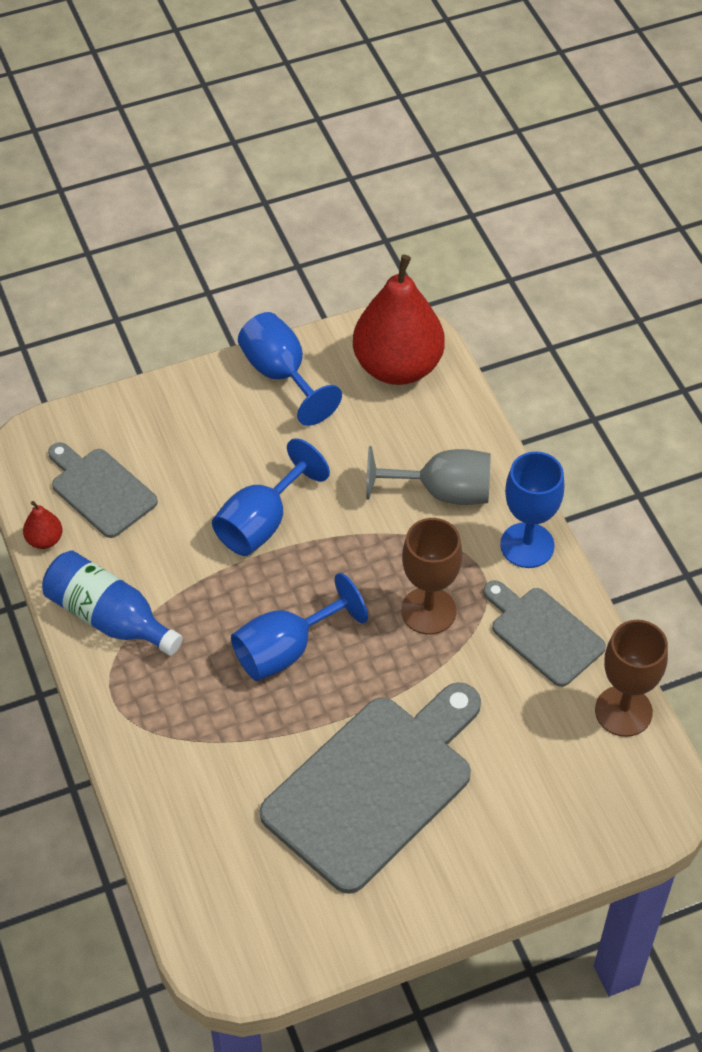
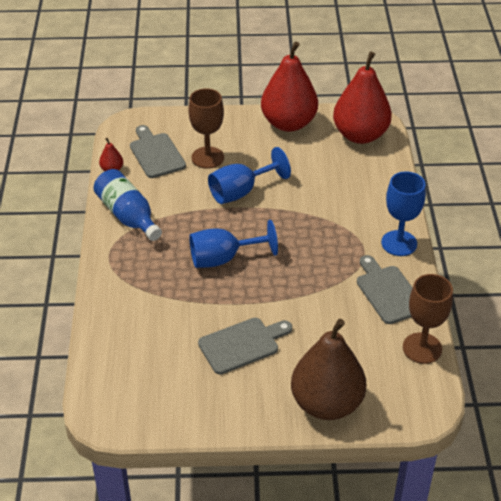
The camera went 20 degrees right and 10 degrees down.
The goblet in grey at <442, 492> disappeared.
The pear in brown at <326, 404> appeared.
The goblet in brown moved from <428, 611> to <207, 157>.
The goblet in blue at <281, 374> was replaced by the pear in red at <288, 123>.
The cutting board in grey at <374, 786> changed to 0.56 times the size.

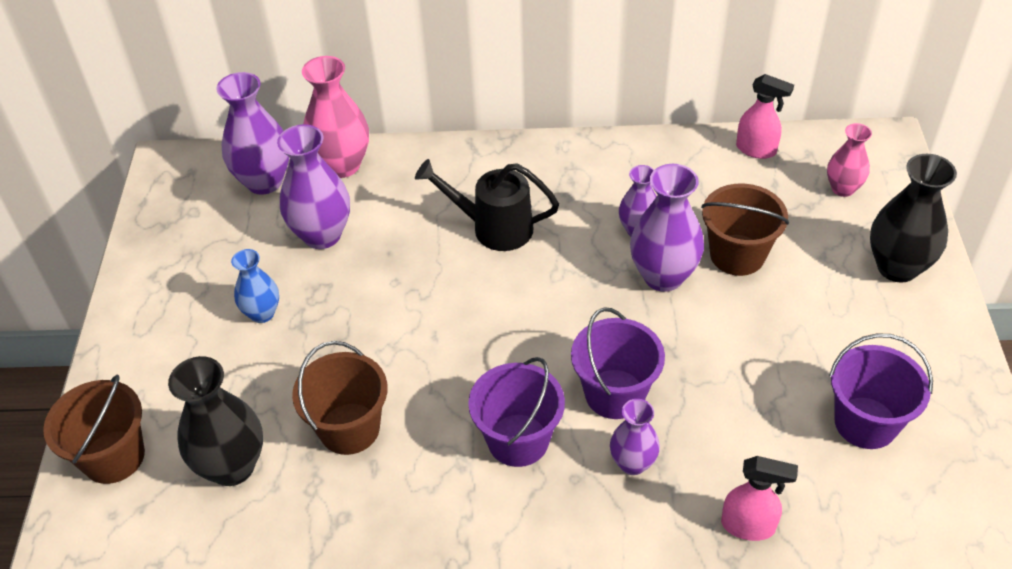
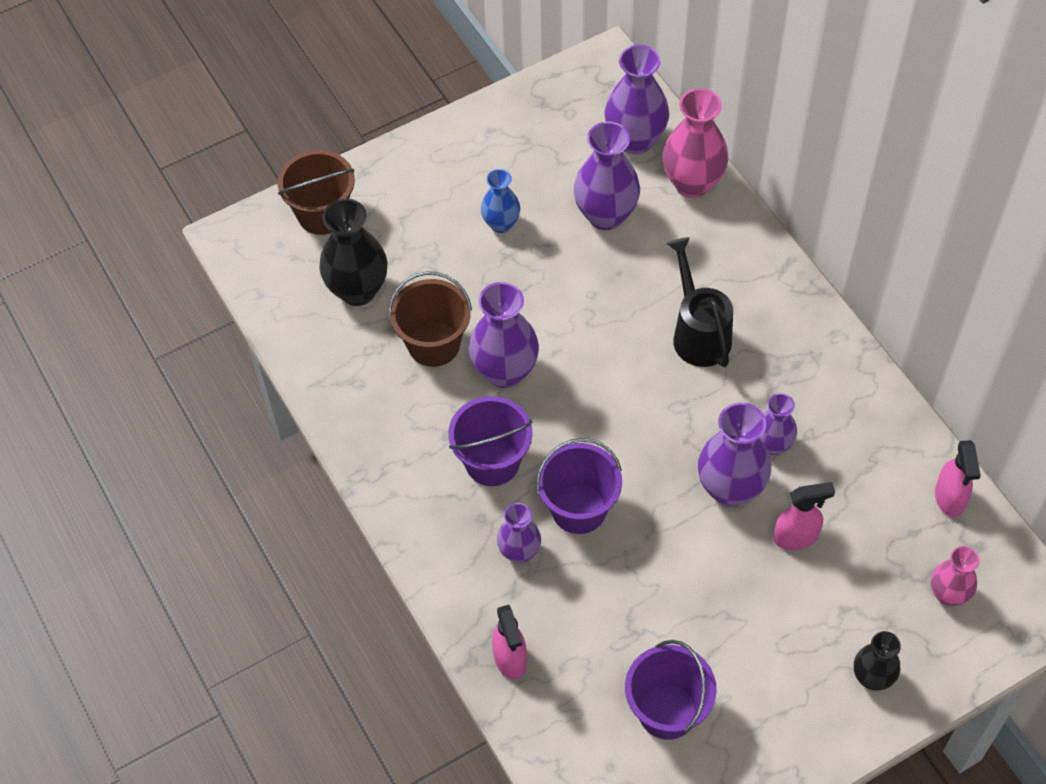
The camera went 60 degrees right and 10 degrees up.
The vase in purple at <505, 372> appeared.
The bucket in brown at <737, 255> was replaced by the spray bottle in pink at <796, 537>.
The vase in black at <897, 267> changed to 0.60 times the size.

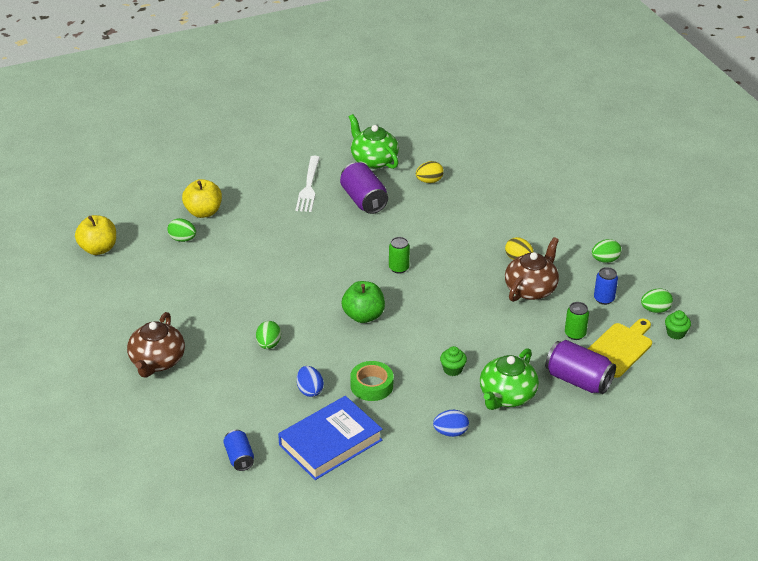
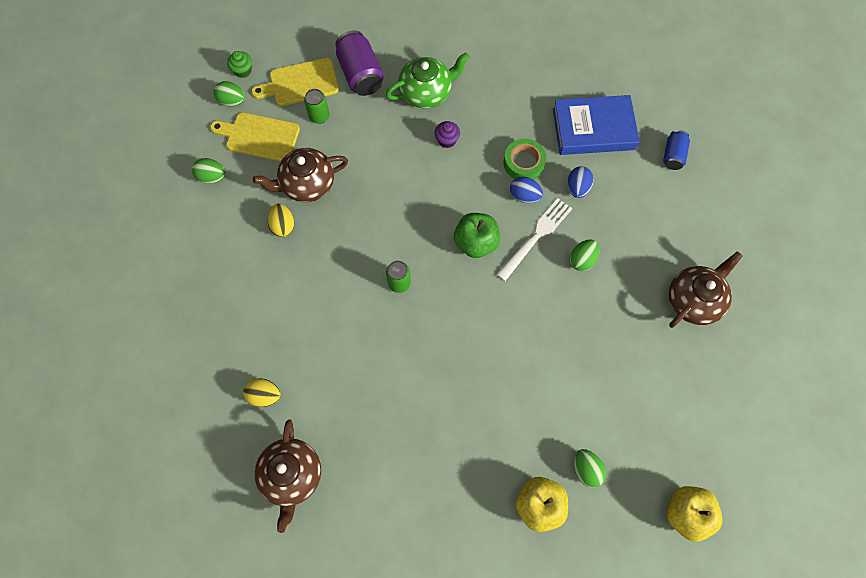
The camera went 145 degrees left and 30 degrees up.
The can in purple at <363, 200> disappeared.
The fork in white moved from <309, 187> to <536, 236>.
The egg in blue moved from <450, 432> to <524, 196>.
The can in blue at <604, 299> was replaced by the cutting board in yellow at <259, 136>.
The teapot in green at <373, 160> became the teapot in brown at <291, 476>.
The cupcake in green at <452, 369> became the cupcake in purple at <447, 140>.

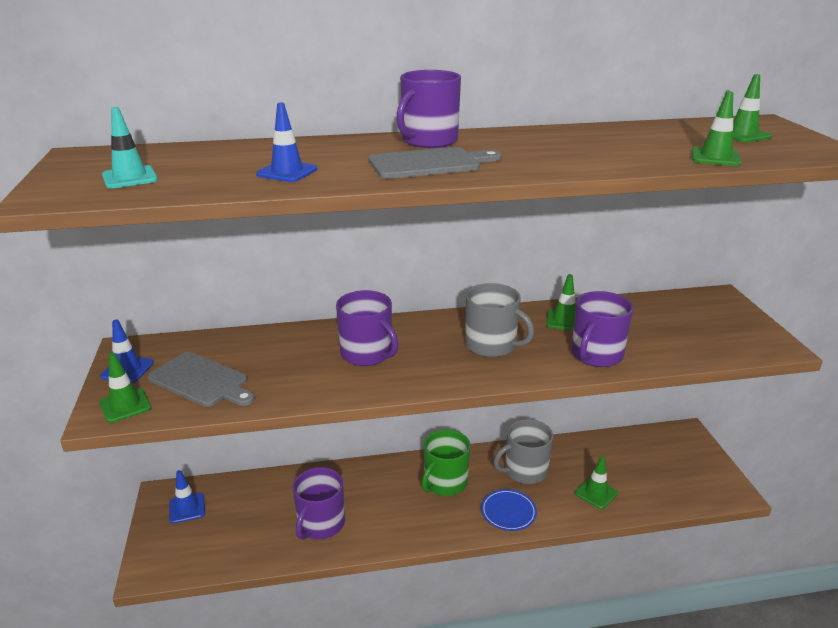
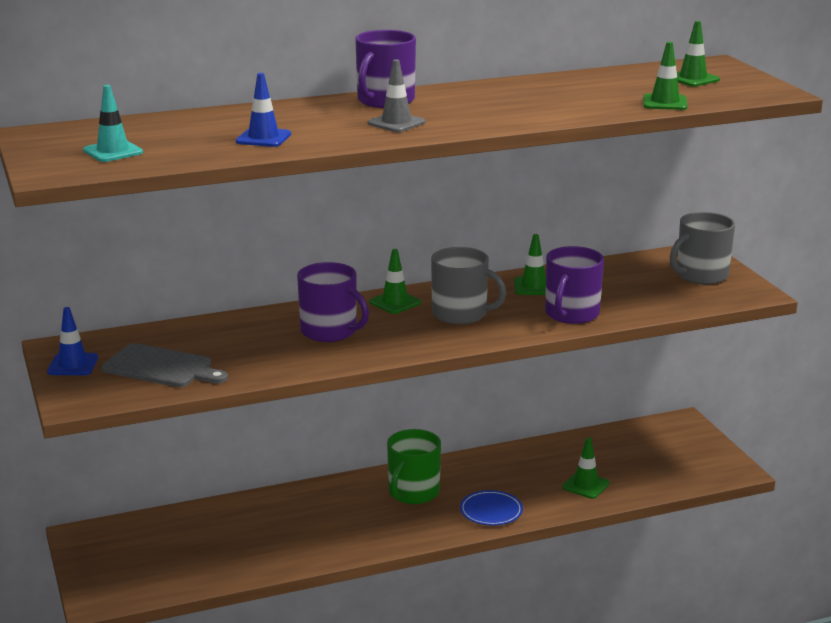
The camera went 10 degrees left and 5 degrees down.
The traffic cone in blue at <187, 508> disappeared.
The mug in purple at <320, 524> disappeared.
The traffic cone in green moved from <125, 405> to <395, 302>.
The mug in grey moved from <524, 471> to <701, 275>.
The cutting board in grey at <429, 164> was replaced by the traffic cone in grey at <396, 123>.

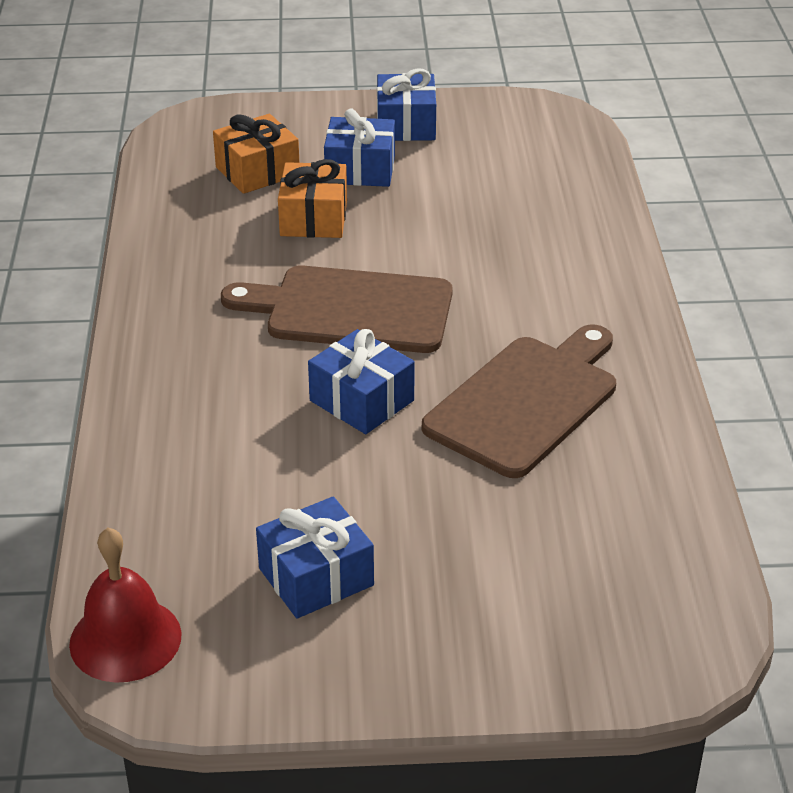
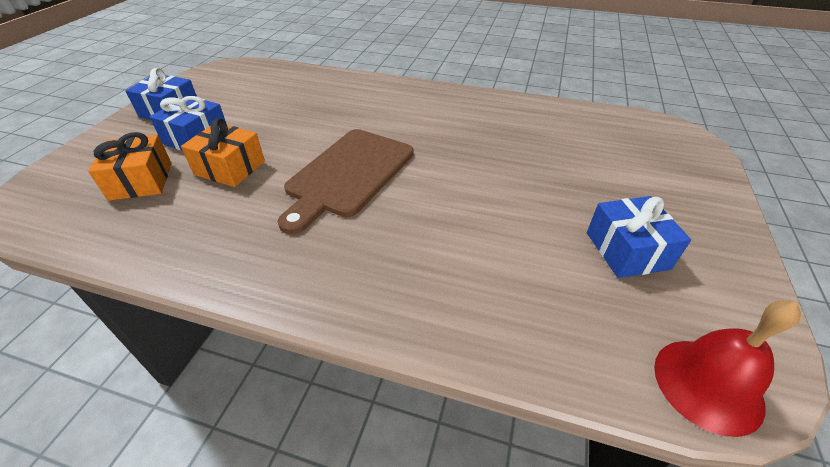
The camera went 70 degrees left and 5 degrees up.
The gift in blue at <361, 401> disappeared.
The cutting board in brown at <526, 402> disappeared.

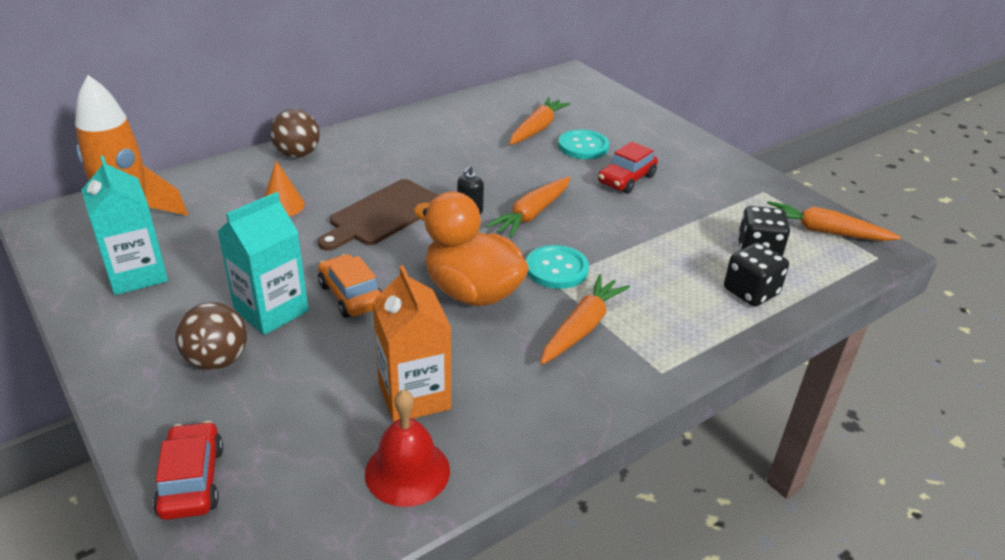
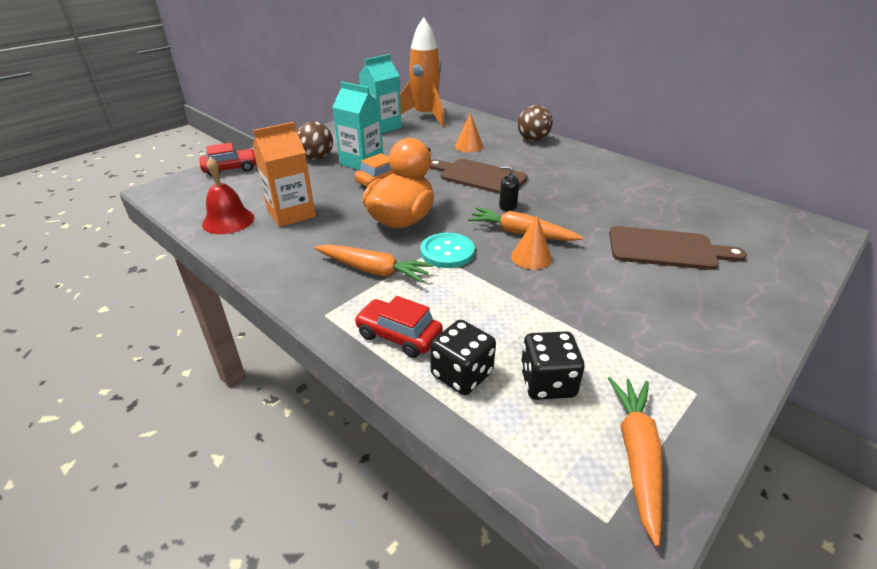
The camera went 80 degrees right and 0 degrees up.
The carrot in orange at <537, 129> disappeared.
The cone in orange at <531, 257> appeared.
The car in red moved from <626, 179> to <399, 336>.
The button in turquoise at <583, 146> was replaced by the cutting board in brown at <667, 249>.

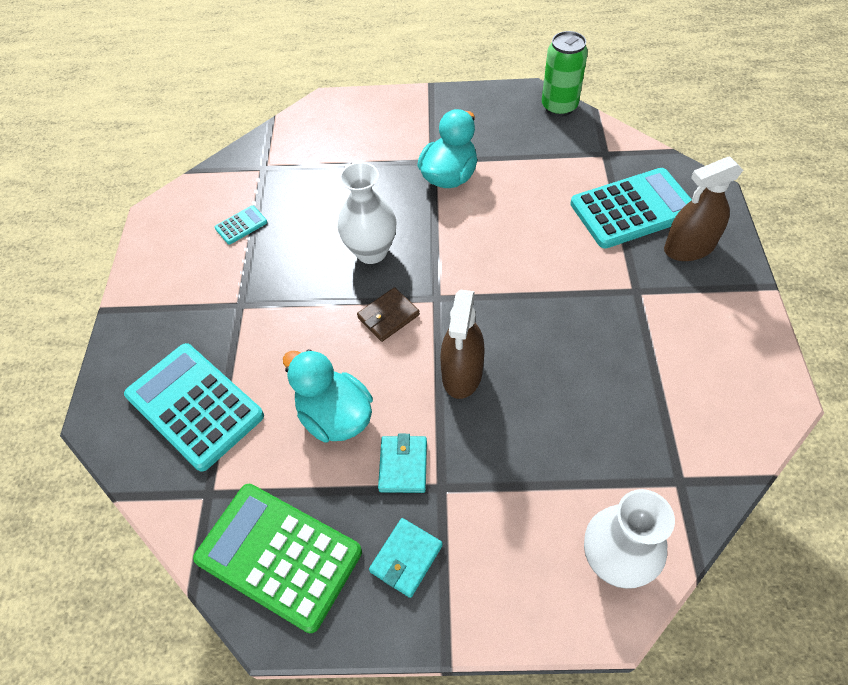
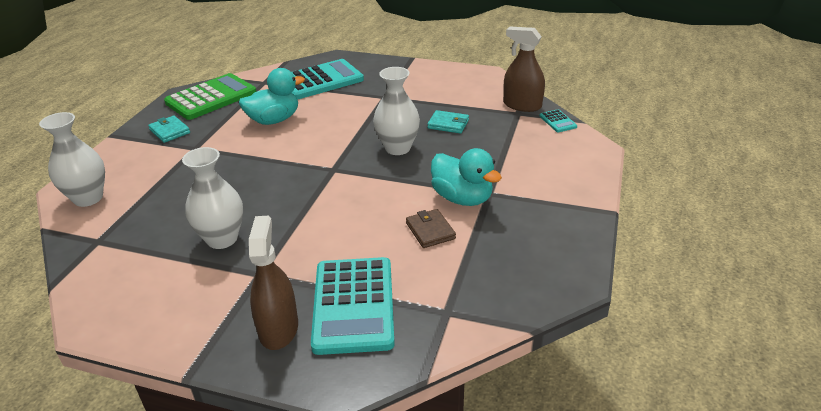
The camera went 105 degrees right and 20 degrees down.
The can in green at <559, 107> disappeared.
The vase in white at <222, 239> appeared.
The calculator in turquoise moved from <241, 225> to <557, 121>.
The wallet in brown moved from <388, 316> to <430, 231>.
The wallet in turquoise moved from <403, 465> to <448, 124>.
The spray bottle in brown moved from <462, 373> to <522, 105>.

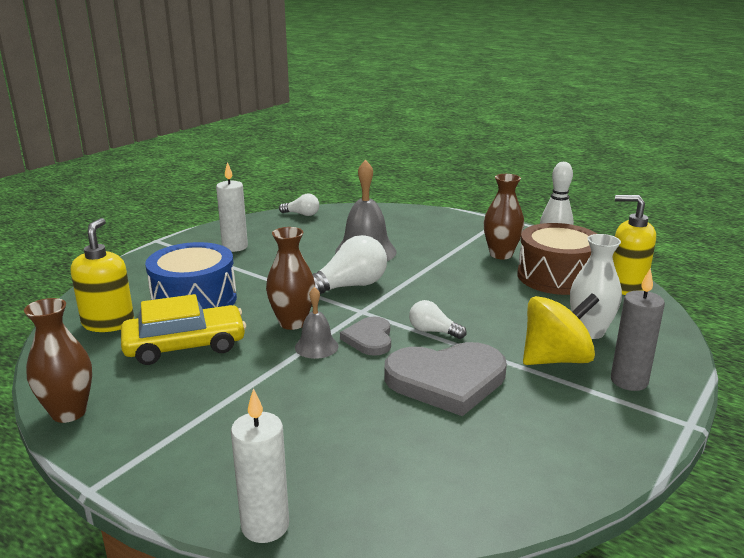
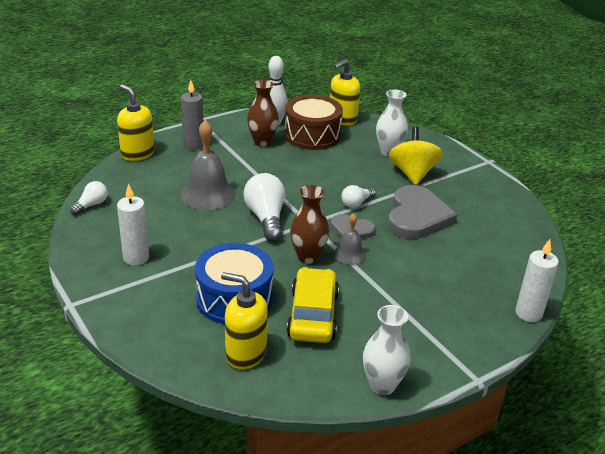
The camera went 70 degrees left and 10 degrees up.
The soap dispenser in yellow at <137, 154> appeared.
The candle in grey moved from <629, 381> to <193, 145>.
The vase in brown at <69, 412> became the vase in white at <382, 385>.

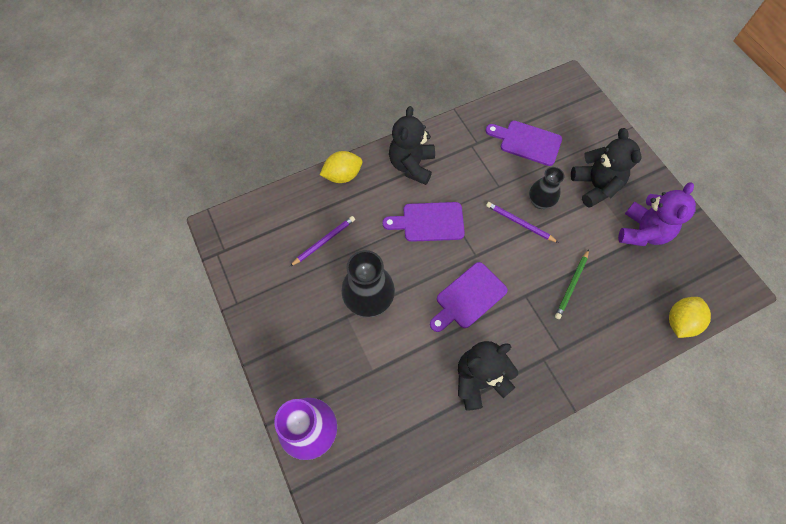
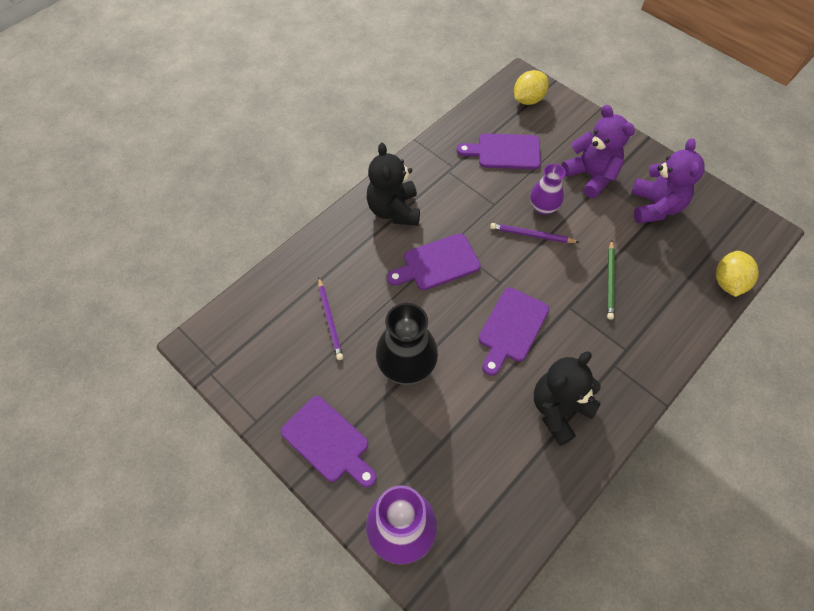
The camera went 20 degrees left and 5 degrees down.
The cutting board in purple at <328, 442> appeared.
The lemon in yellow moved from <343, 175> to <528, 99>.
The vase in black at <540, 202> became the vase in purple at <543, 207>.
The teddy bear in black at <595, 186> became the teddy bear in purple at <591, 176>.
The pencil in purple at <324, 241> turned 135 degrees clockwise.

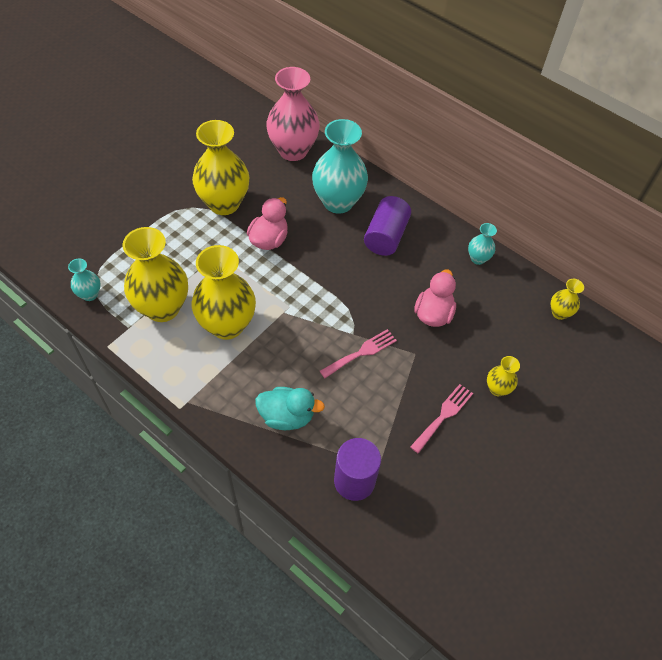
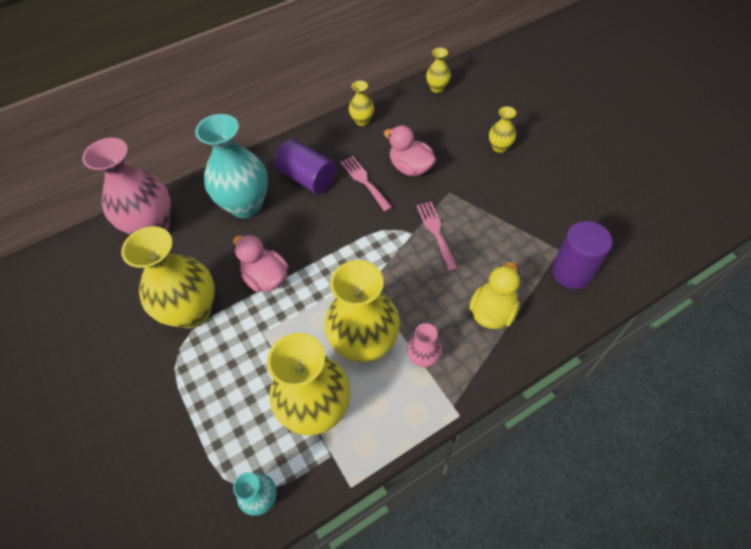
The camera went 65 degrees left and 0 degrees up.
The vase in pink at <423, 358> appeared.
The fork in pink moved from <443, 415> to <364, 181>.
The duck in turquoise at <287, 416> became the duck in yellow at <492, 312>.
The vase in turquoise at <478, 258> became the vase in yellow at <362, 121>.

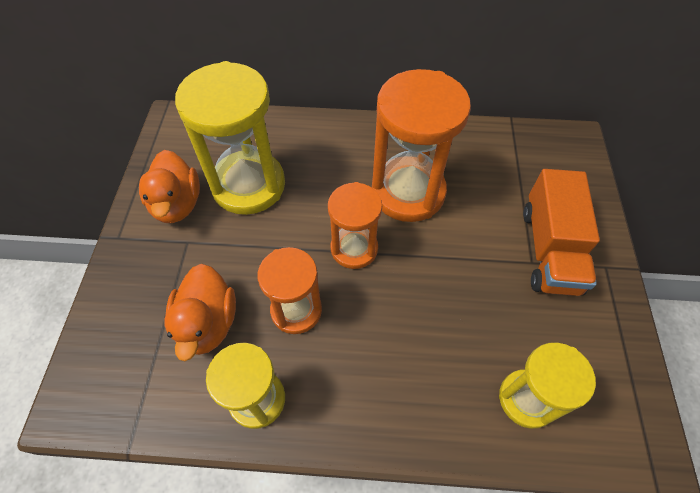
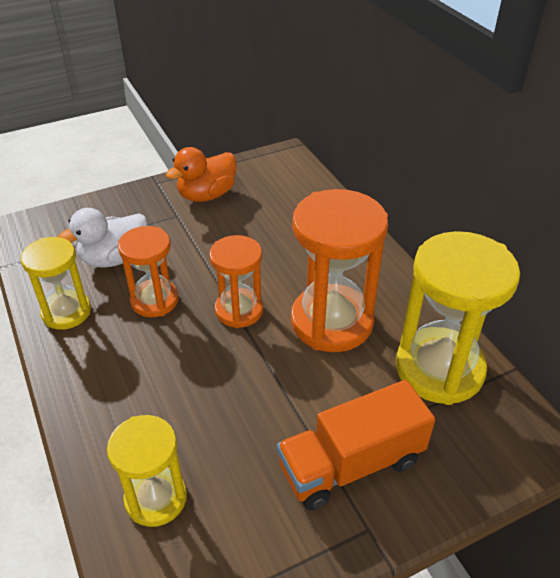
The camera went 60 degrees right and 15 degrees down.
The hourglass in yellow moved from <248, 185> to <439, 369>.
The duck in orange at <208, 323> became the duck in white at <114, 258>.

